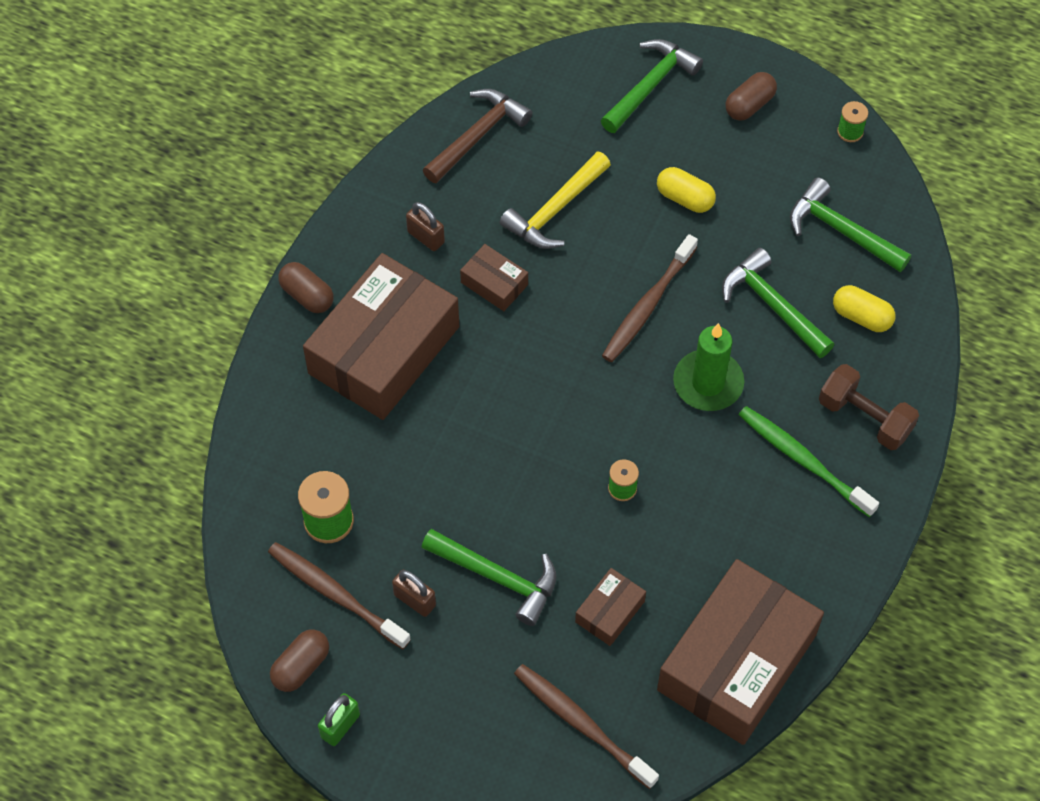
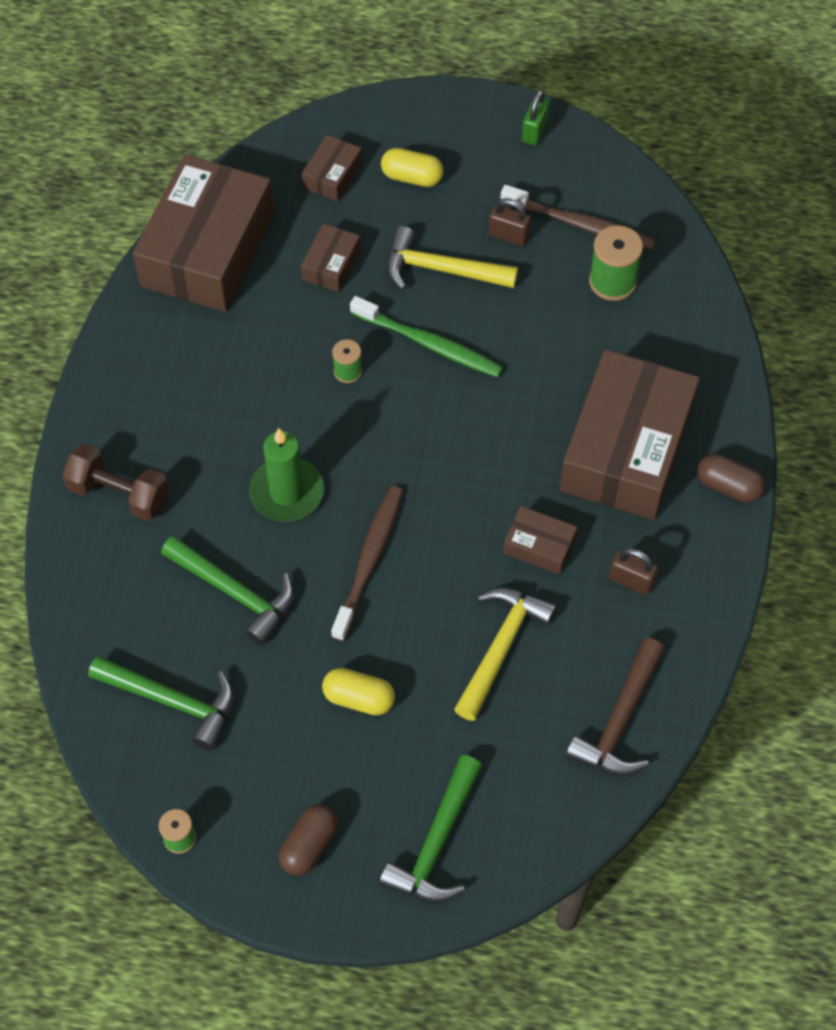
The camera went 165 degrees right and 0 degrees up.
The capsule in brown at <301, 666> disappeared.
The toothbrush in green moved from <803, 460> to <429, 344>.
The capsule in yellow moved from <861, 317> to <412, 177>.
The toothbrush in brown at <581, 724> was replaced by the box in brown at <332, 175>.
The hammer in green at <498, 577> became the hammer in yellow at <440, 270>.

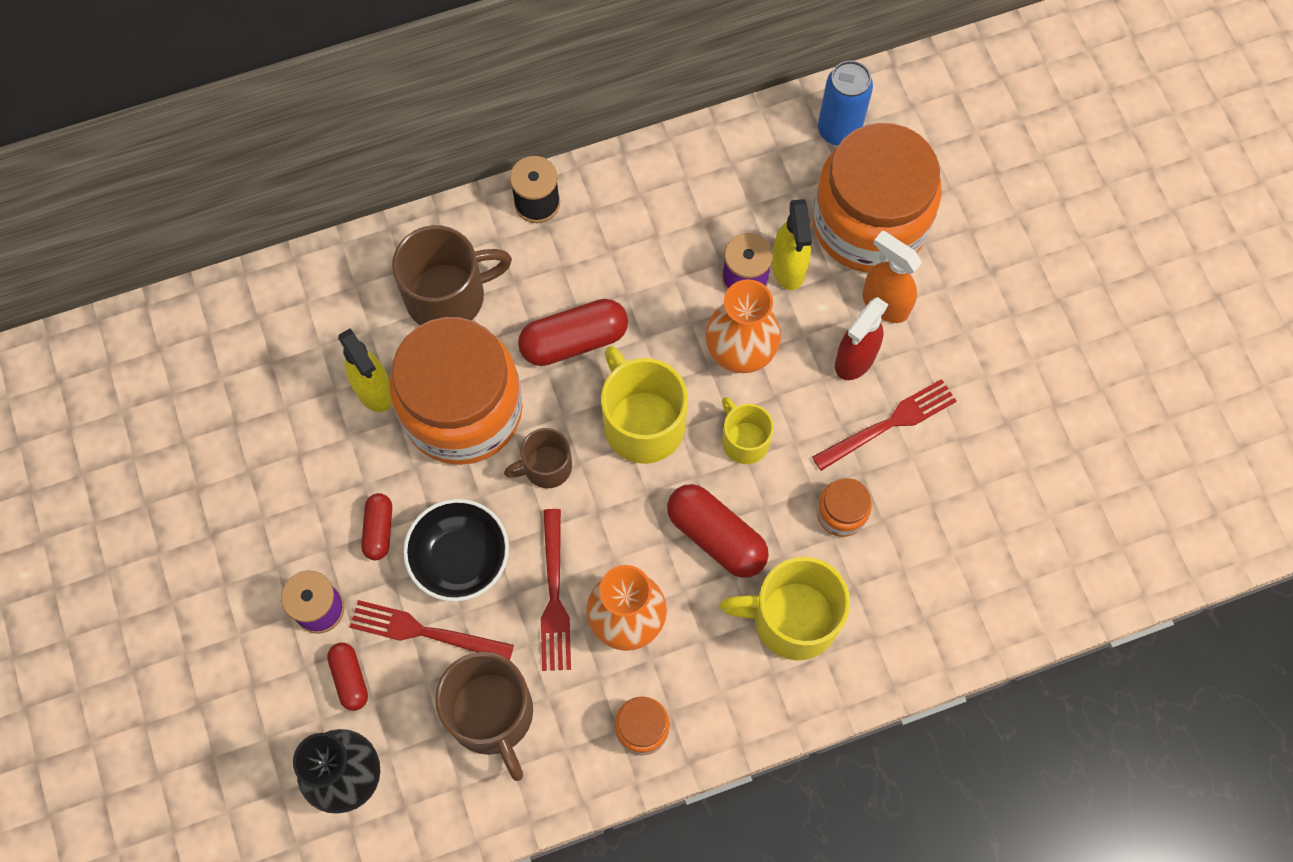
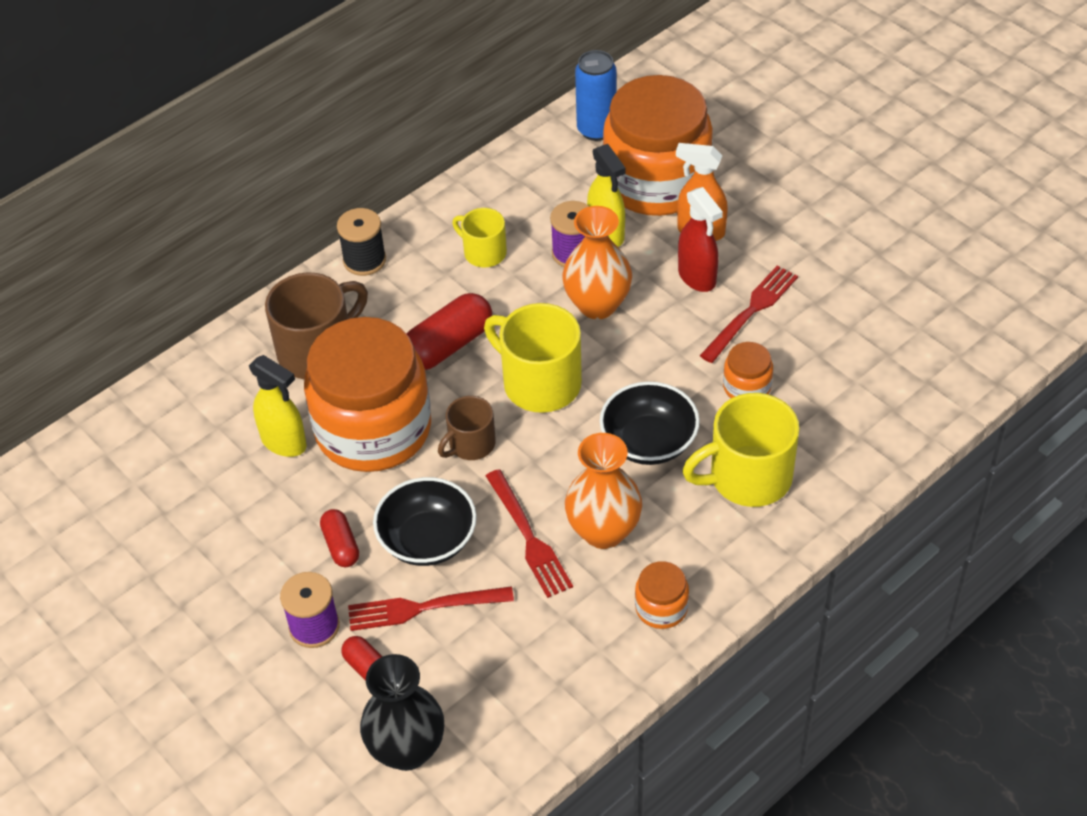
The camera went 20 degrees left and 20 degrees down.
The mug in brown at <492, 715> disappeared.
The mug in yellow moved from <744, 440> to <483, 252>.
The capsule in red at <716, 537> was replaced by the bowl in black at <649, 442>.
The spray bottle in red at <854, 359> turned 45 degrees counterclockwise.

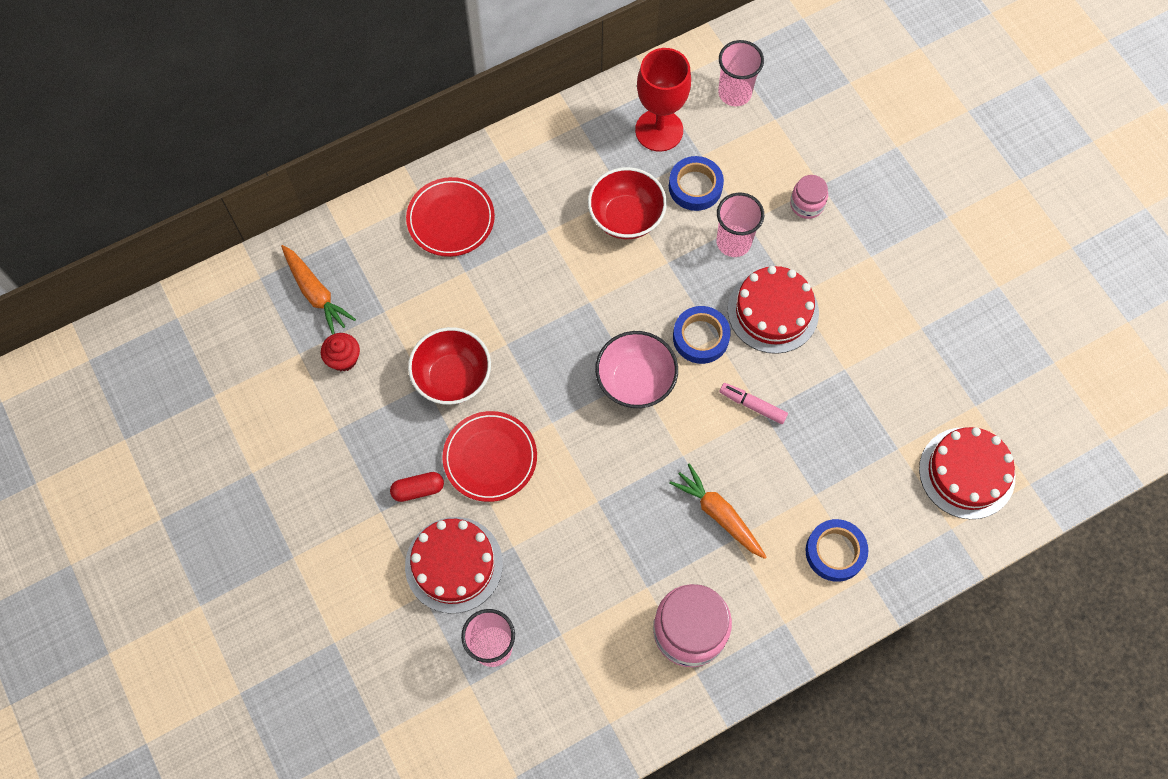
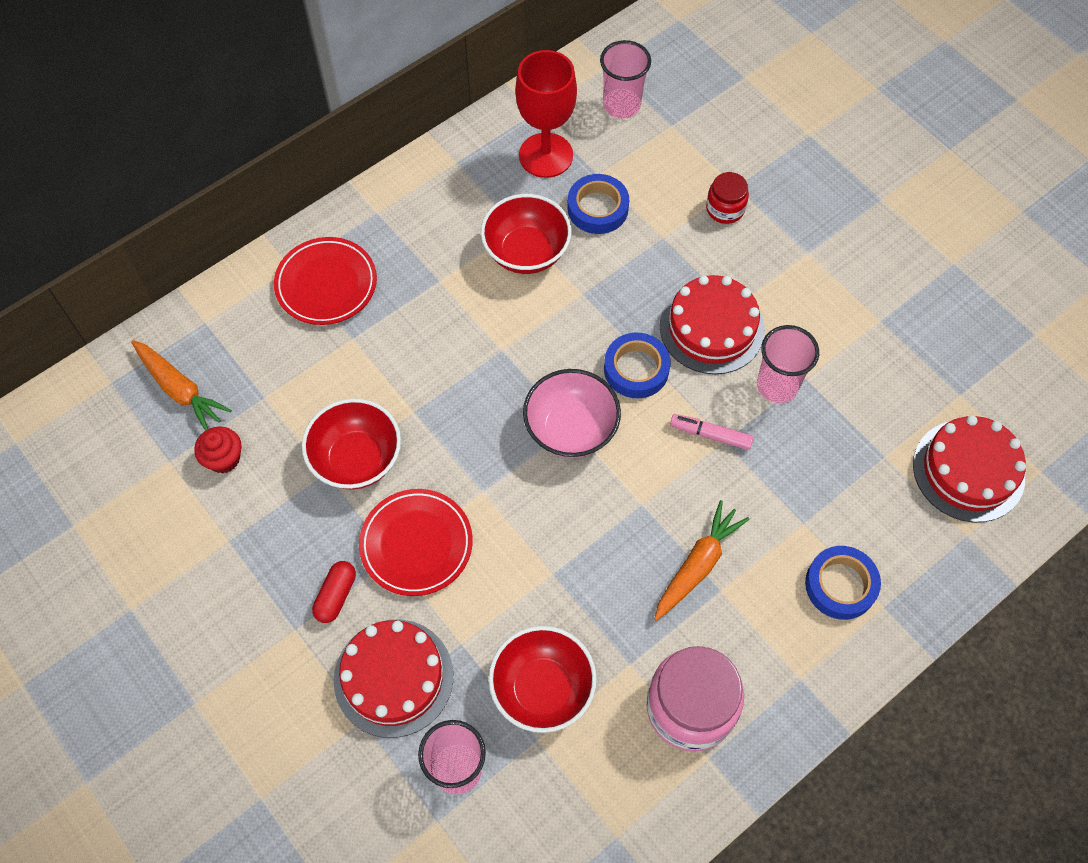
The camera went 10 degrees left and 5 degrees down.
The bowl in red at <542, 689> appeared.
The cup in pink moved from <733, 242> to <777, 385>.
The jar in pink at <806, 204> became the jar in red at <725, 209>.
The capsule in red at <418, 489> turned 45 degrees counterclockwise.
The carrot in orange at <719, 515> turned 90 degrees clockwise.

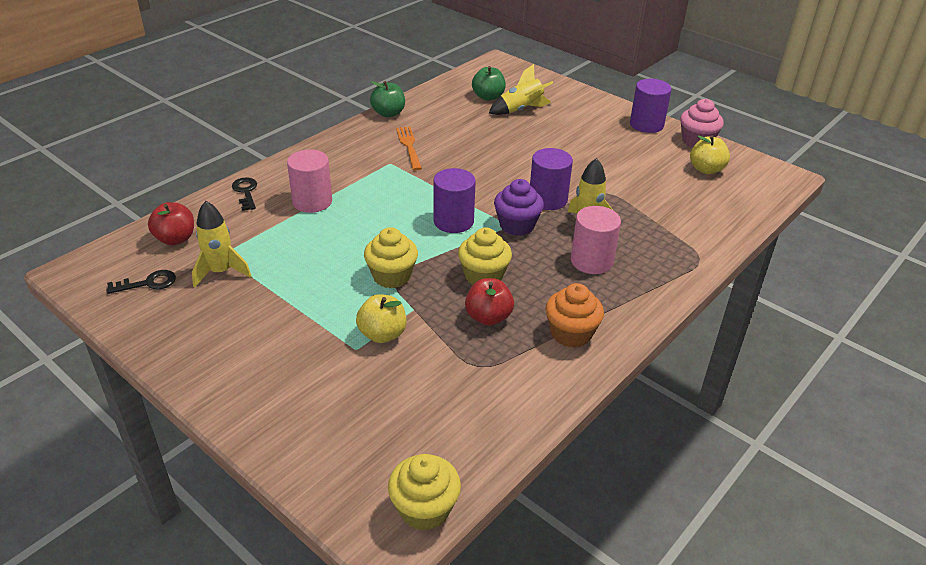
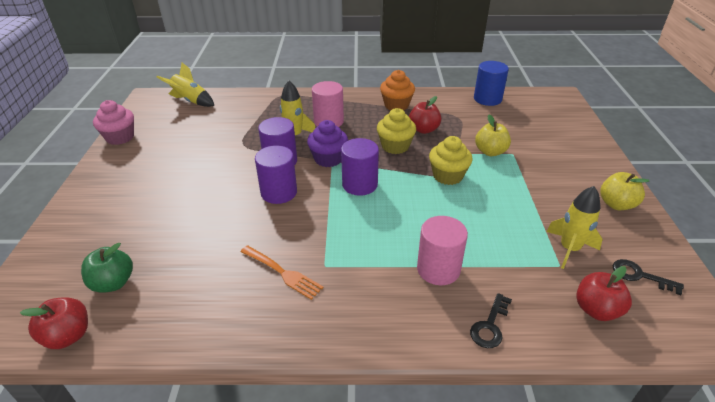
The camera went 130 degrees left and 0 degrees up.
The apple in green at <388, 113> disappeared.
The cupcake in yellow at <424, 509> disappeared.
The apple in red at <68, 336> appeared.
The cylinder in blue at <487, 99> appeared.
The rocket in yellow moved from <521, 110> to <191, 101>.
The cylinder in purple moved from <646, 124> to <279, 192>.
The apple in yellow moved from <706, 169> to <616, 204>.
The fork in orange at <409, 146> turned 90 degrees counterclockwise.

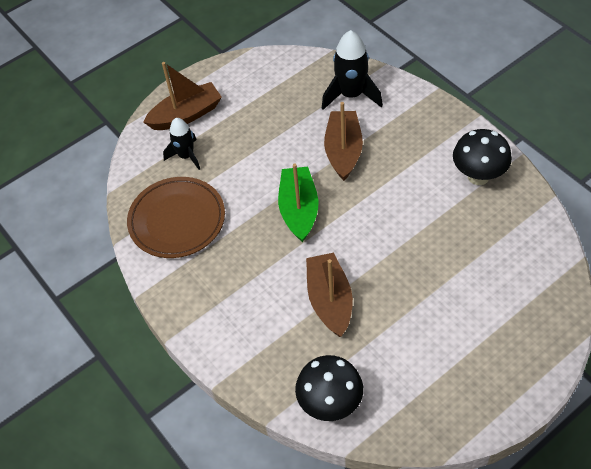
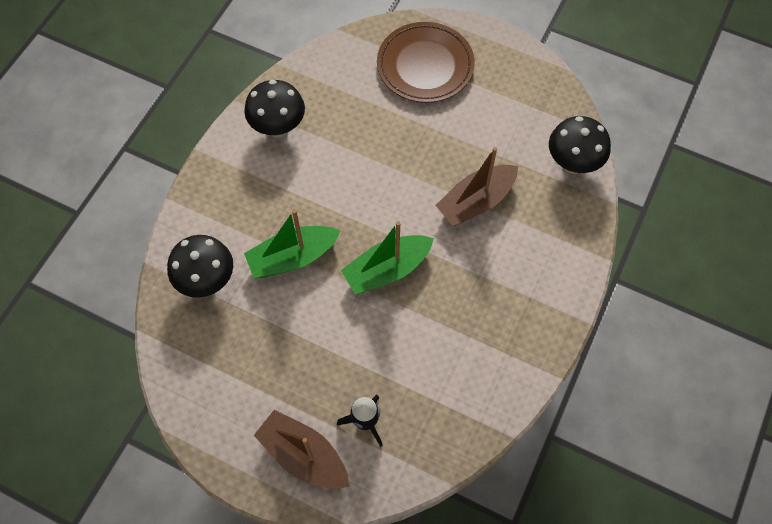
The camera went 120 degrees left and 10 degrees up.
The plate in brown moved from <177, 220> to <425, 66>.
The rocket in black at <351, 95> was replaced by the mushroom in black at <207, 281>.
The boat in brown at <343, 151> became the boat in green at <292, 258>.

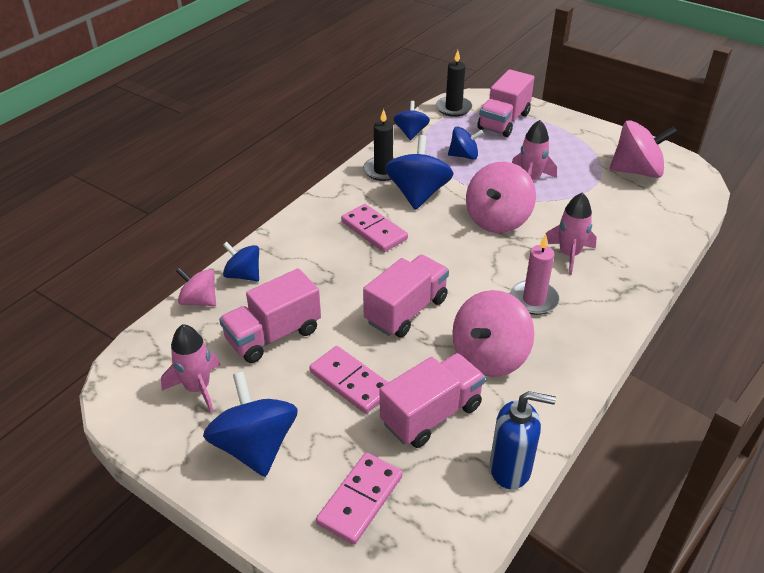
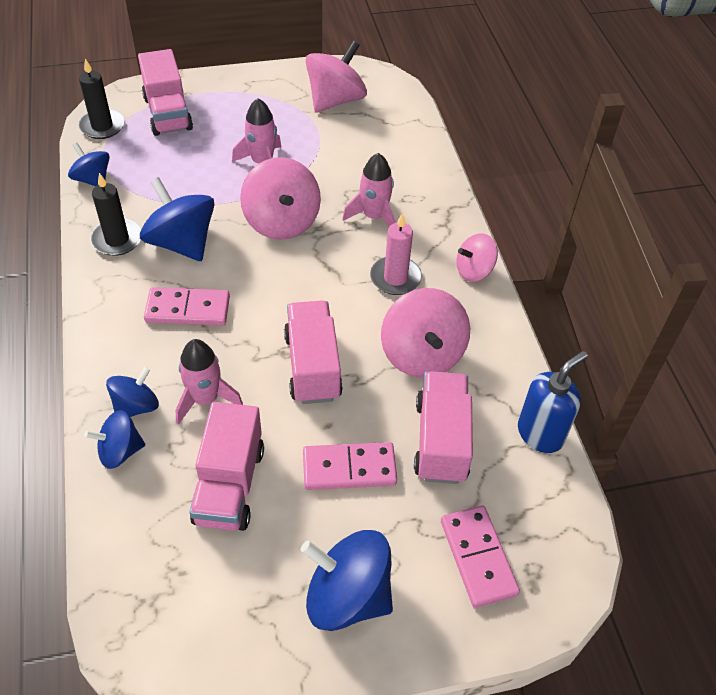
The camera went 50 degrees left and 10 degrees up.
The rocket in pink moved from <198, 388> to <205, 399>.
The spinning top in pink moved from <199, 300> to <474, 271>.
The spinning top in blue moved from <464, 156> to <136, 406>.

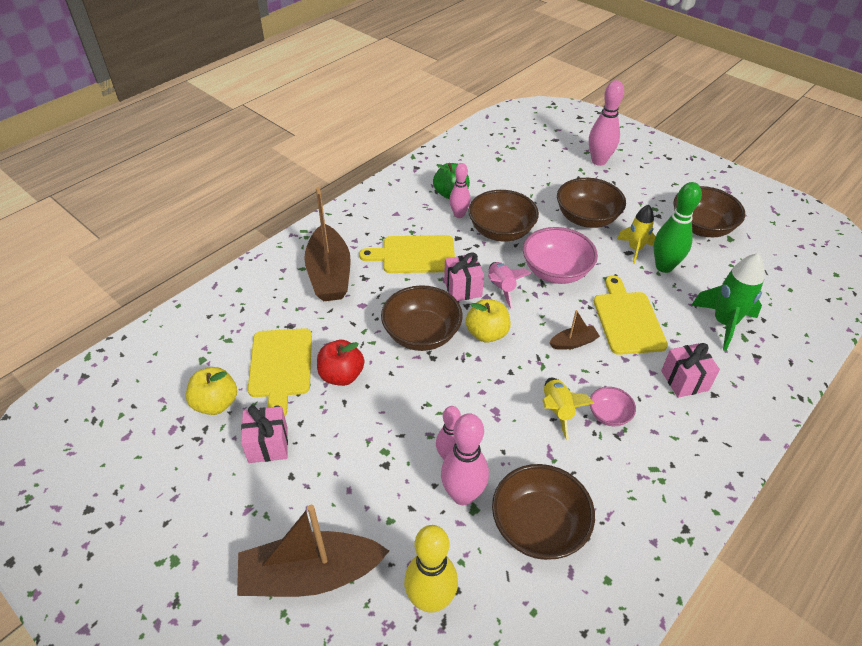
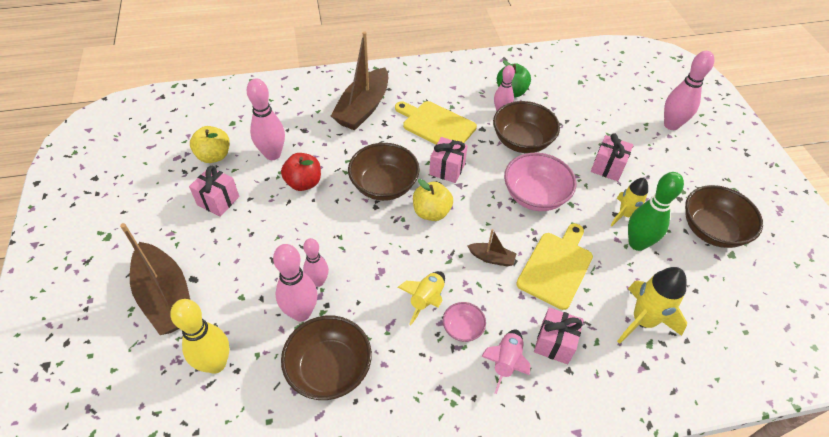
The camera went 35 degrees right and 5 degrees up.
The rocket in pink moved from <501, 288> to <505, 362>.
The cutting board in yellow at <280, 366> was replaced by the bowling pin in pink at <272, 154>.
The bowl in brown at <586, 218> was replaced by the gift in pink at <607, 167>.
The rocket in green at <724, 323> became the rocket in yellow at <643, 321>.
The boat in brown at <311, 575> turned 150 degrees counterclockwise.

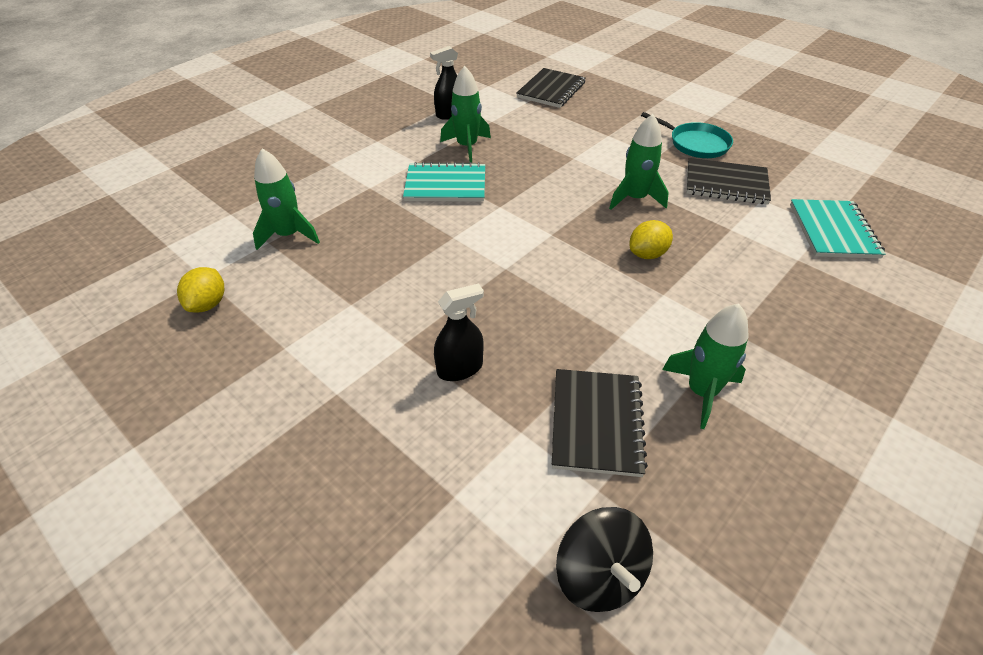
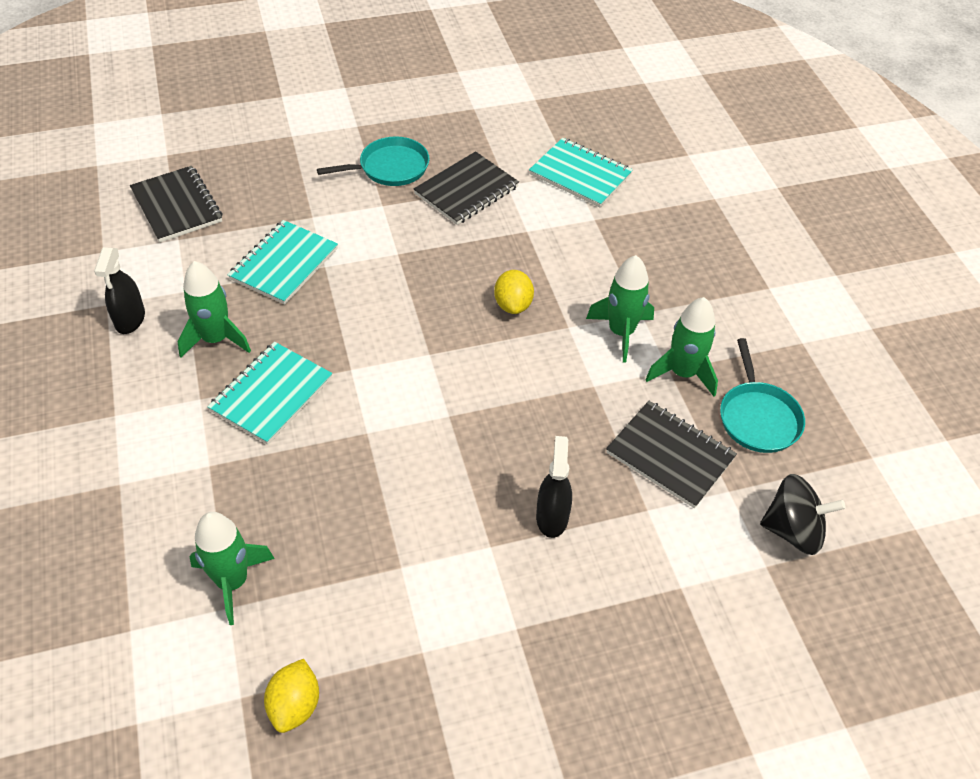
The camera went 60 degrees left and 5 degrees up.
The notebook in turquoise at <284, 264> appeared.
The pan in turquoise at <758, 418> appeared.
The rocket in green moved from <635, 199> to <621, 332>.
The lemon in yellow at <208, 304> turned 60 degrees clockwise.

